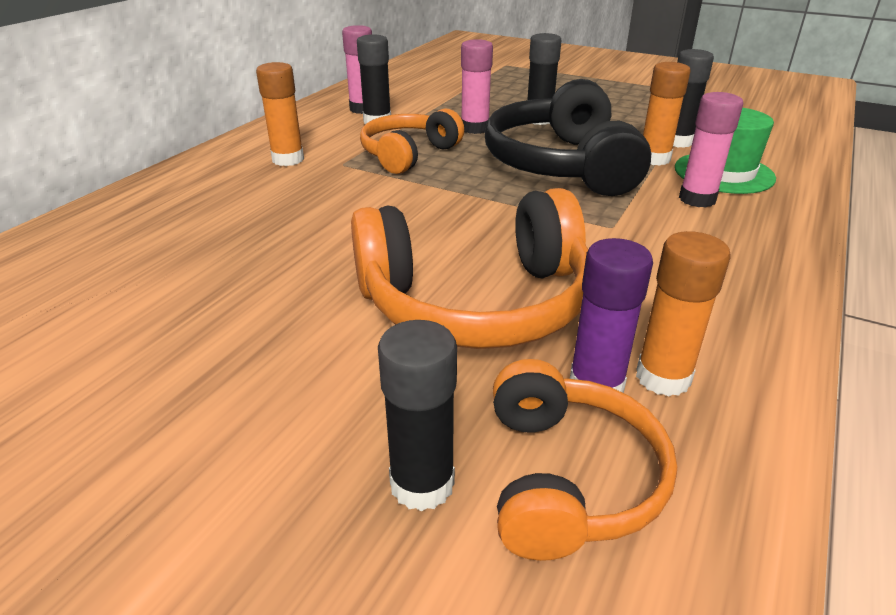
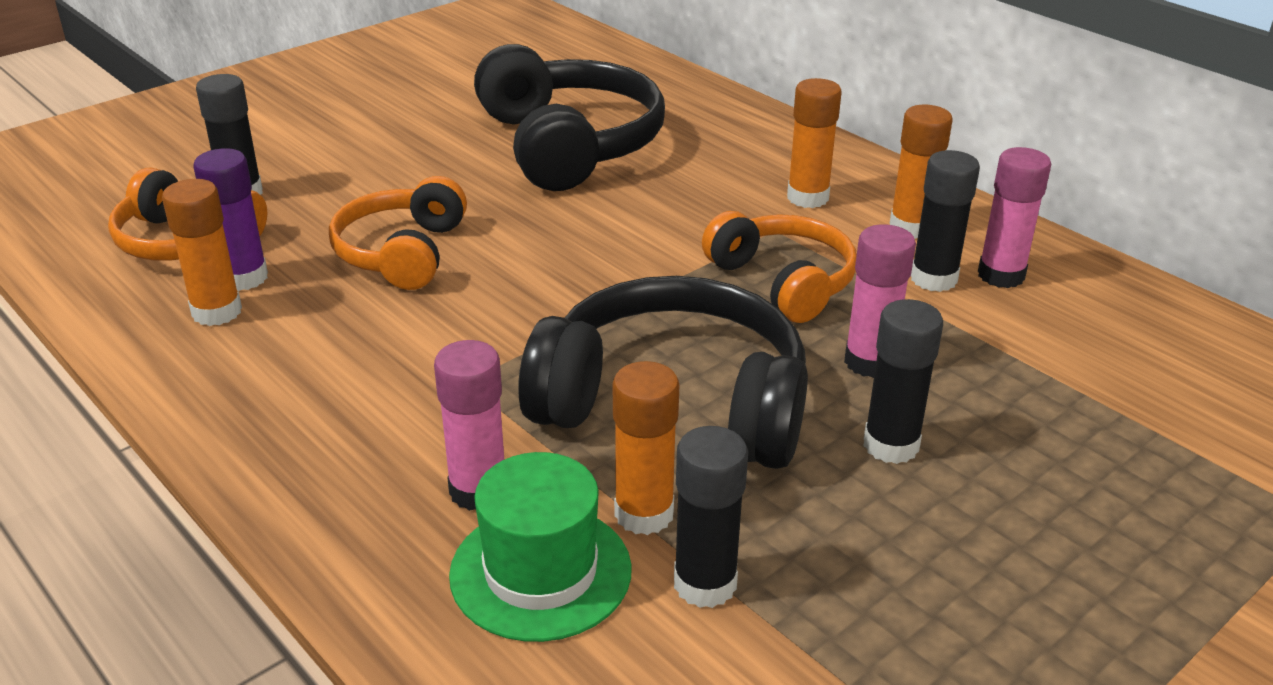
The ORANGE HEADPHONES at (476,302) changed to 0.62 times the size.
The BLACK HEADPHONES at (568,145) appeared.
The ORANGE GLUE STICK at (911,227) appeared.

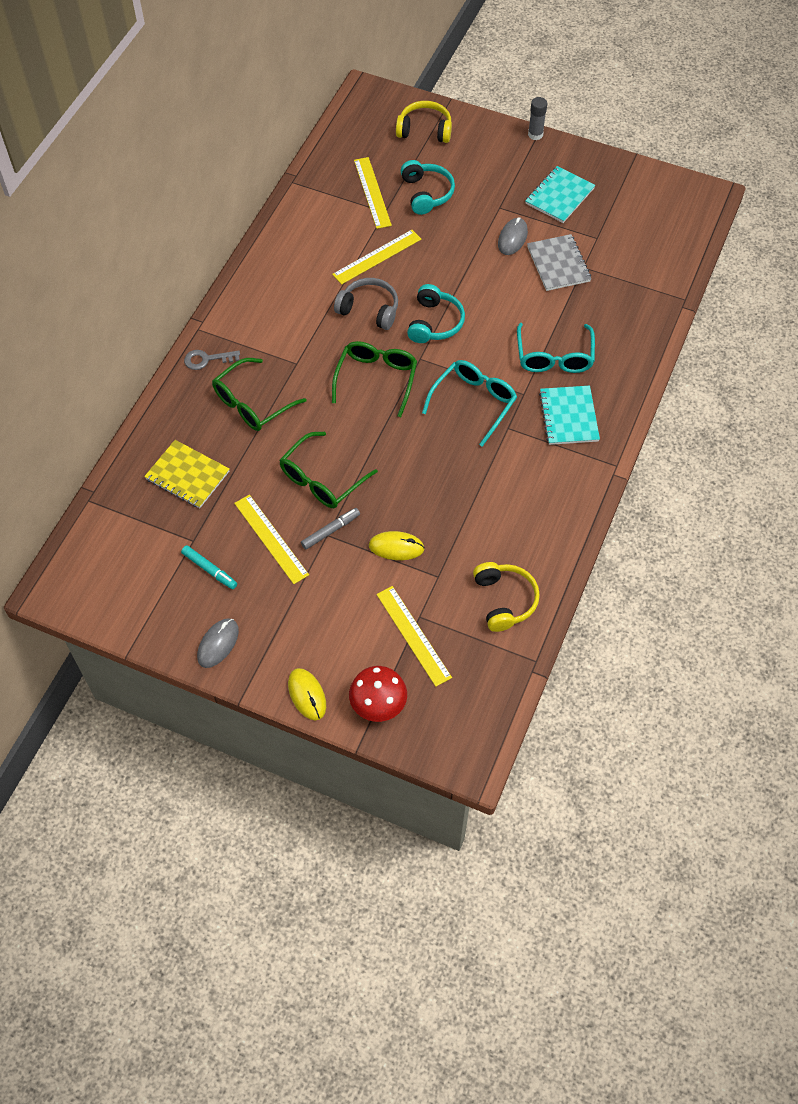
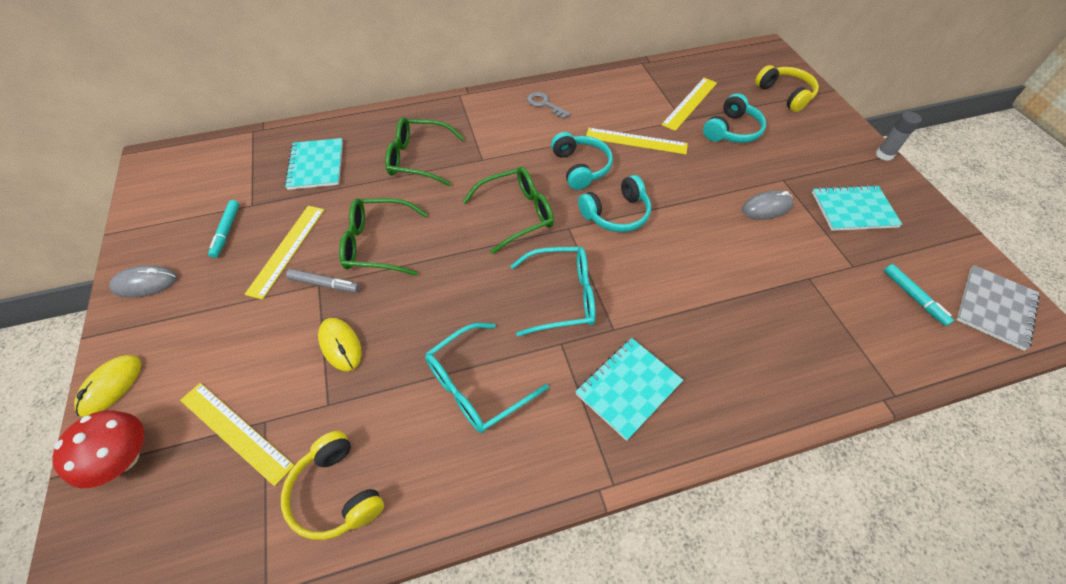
The GREY NOTEBOOK moved from (558,264) to (995,308).
The GREY HEADPHONES at (369,310) became the TURQUOISE HEADPHONES at (580,167).
The TURQUOISE GLASSES moved from (554,357) to (476,386).
The GREY KEY moved from (207,359) to (544,104).
The YELLOW NOTEBOOK at (187,475) became the TURQUOISE NOTEBOOK at (316,165).
The YELLOW HEADPHONES at (504,600) turned 105 degrees clockwise.
The YELLOW RULER at (413,635) turned 75 degrees counterclockwise.
The TURQUOISE MARKER at (913,297) appeared.

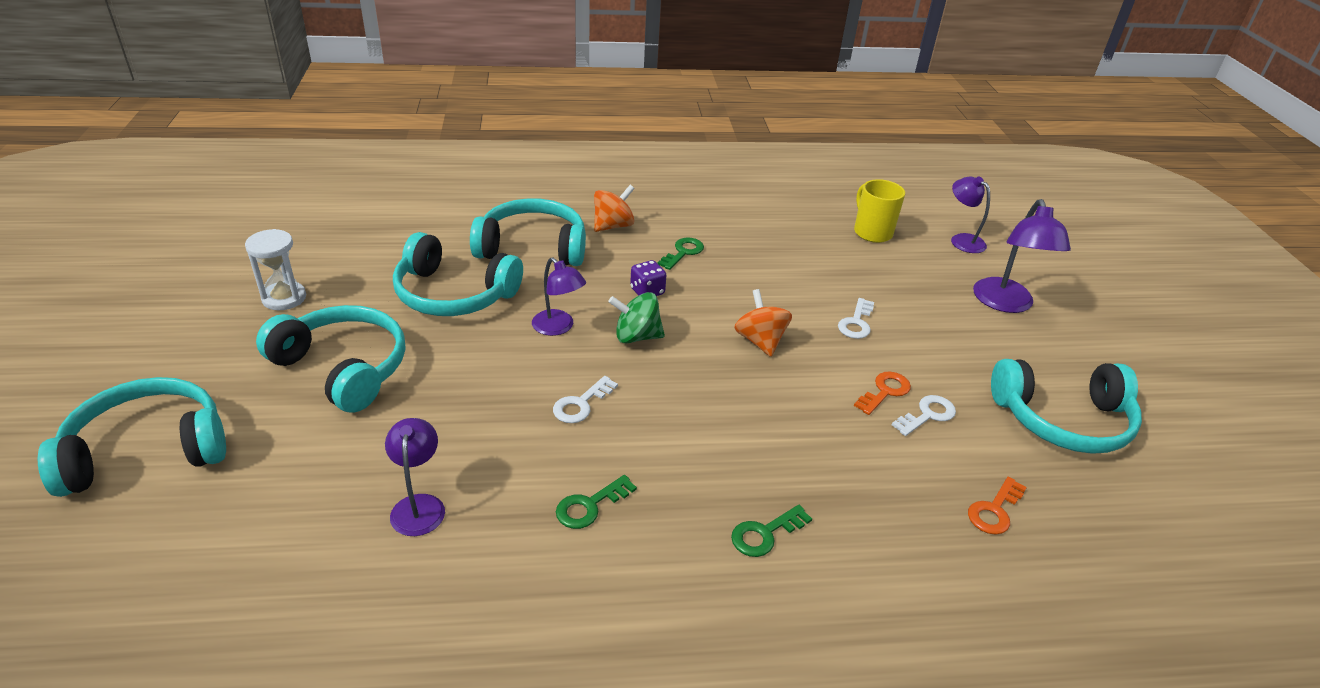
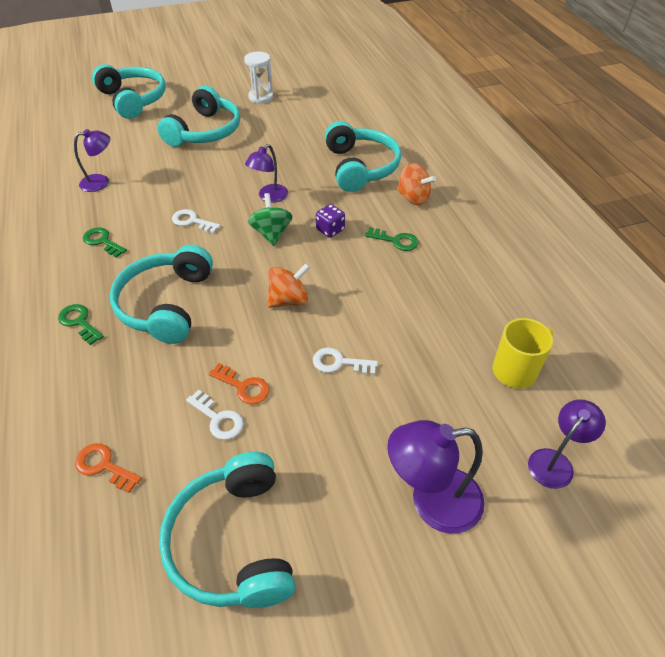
The TURQUOISE HEADPHONES moved from (453,294) to (166,304).

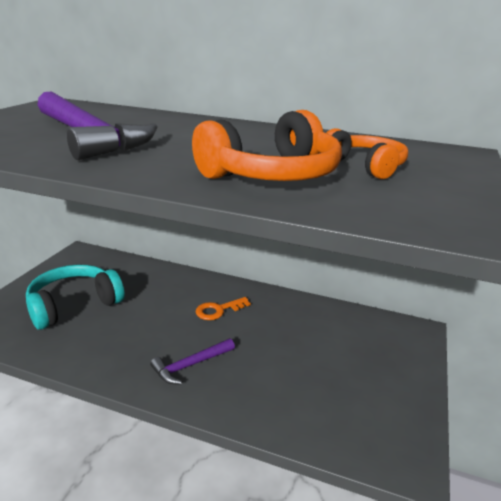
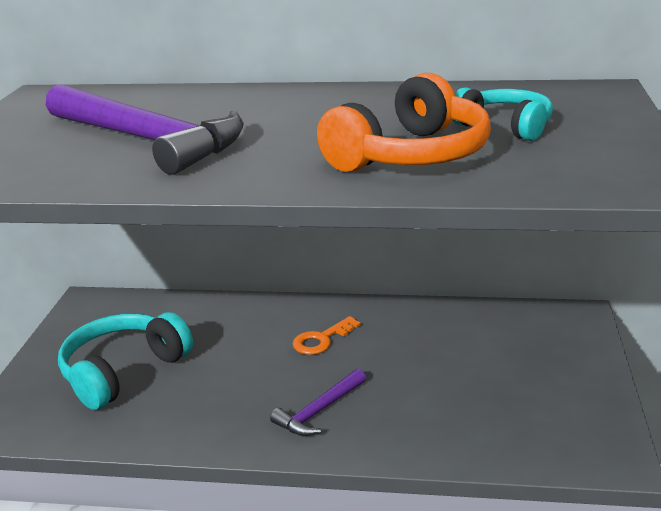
The ORANGE HEADPHONES at (365,166) became the TURQUOISE HEADPHONES at (505,127).

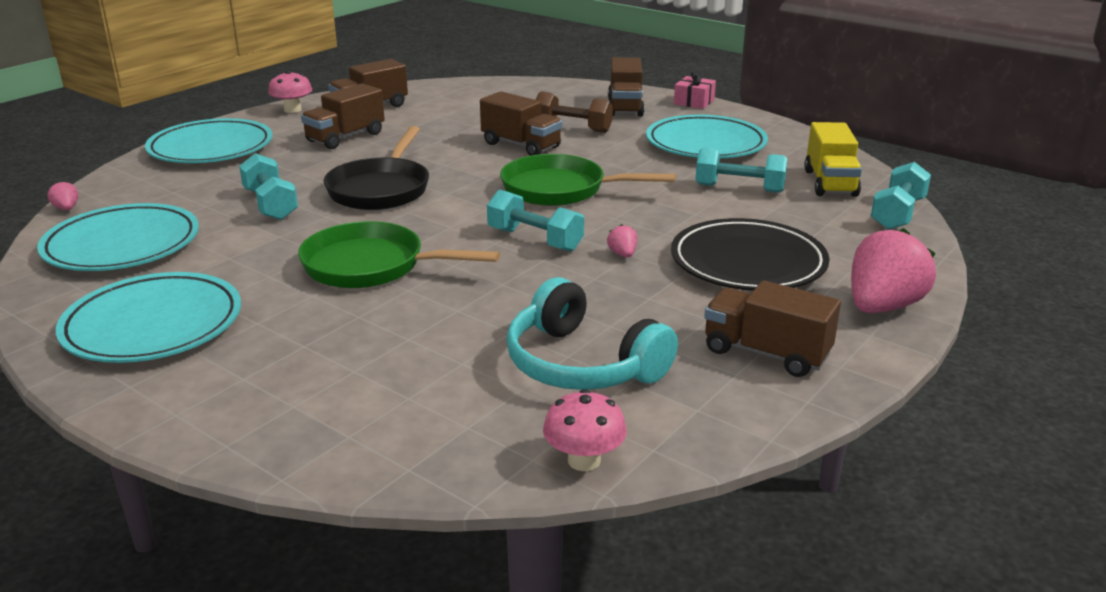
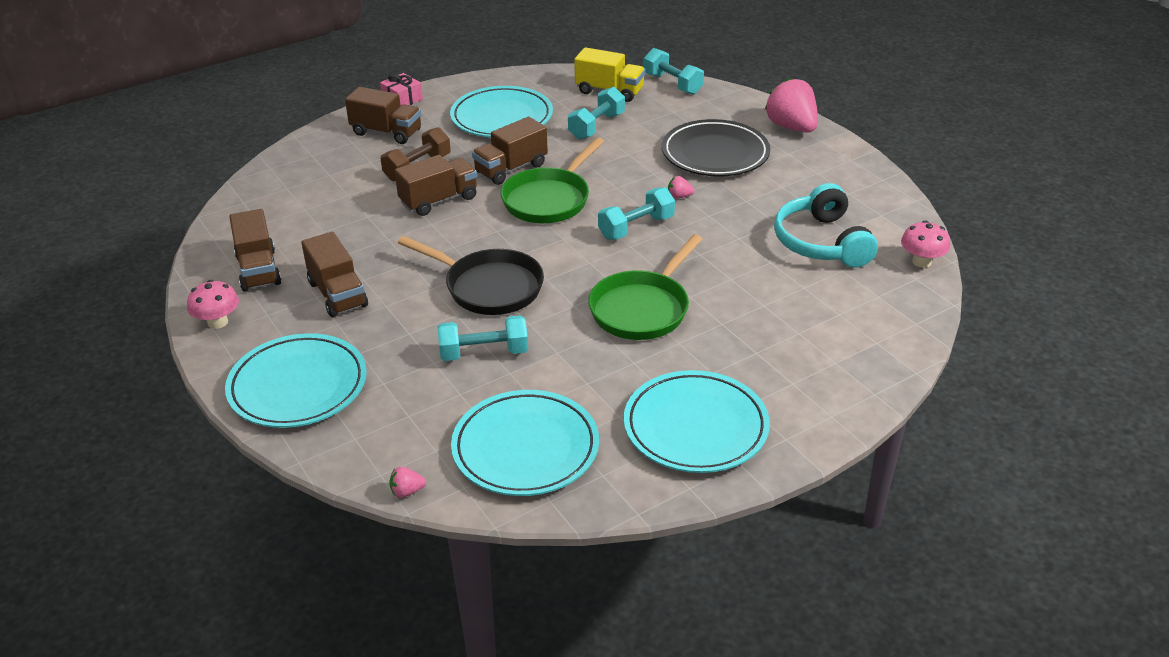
The TURQUOISE HEADPHONES at (581,364) turned 105 degrees clockwise.
The BROWN TRUCK moved from (766,353) to (511,169).

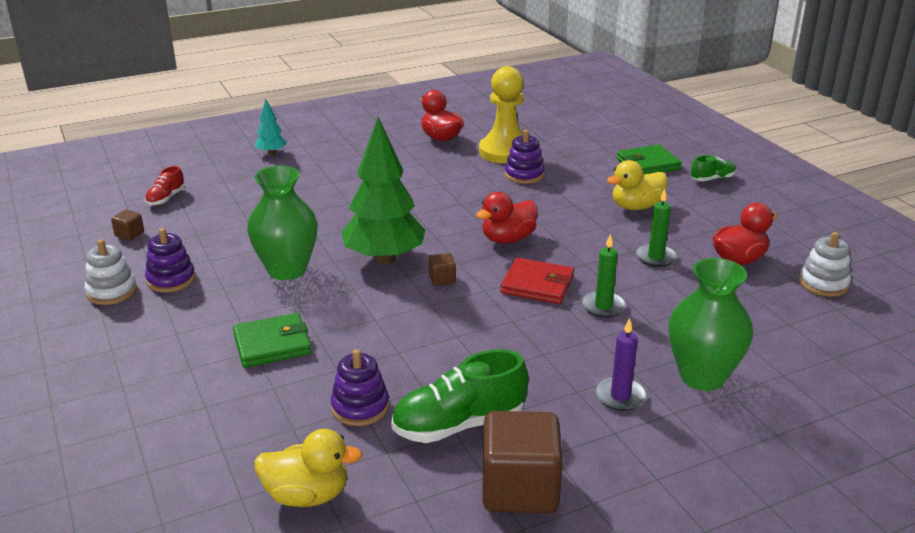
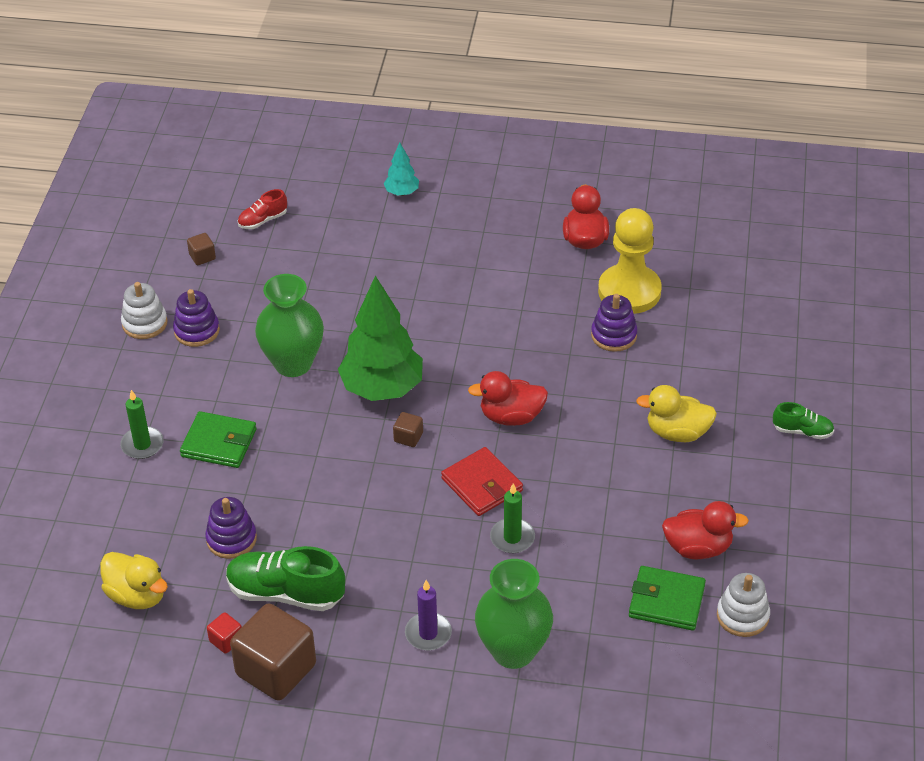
The GREEN WALLET moved from (648,164) to (666,601).
The GREEN CANDLE moved from (655,257) to (142,445).
The RED CUBE at (226,640) appeared.

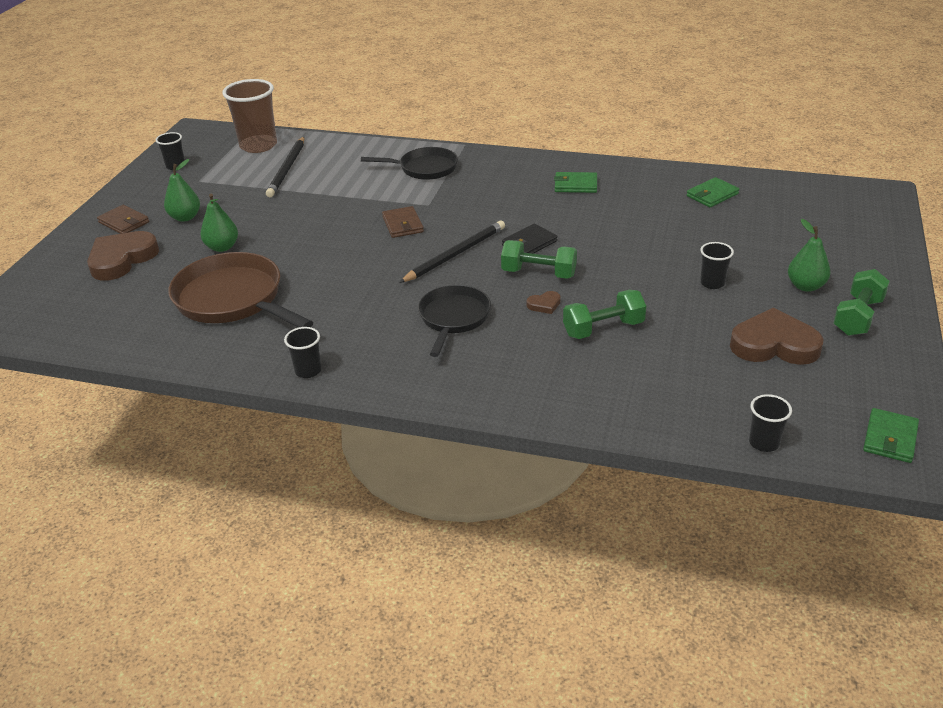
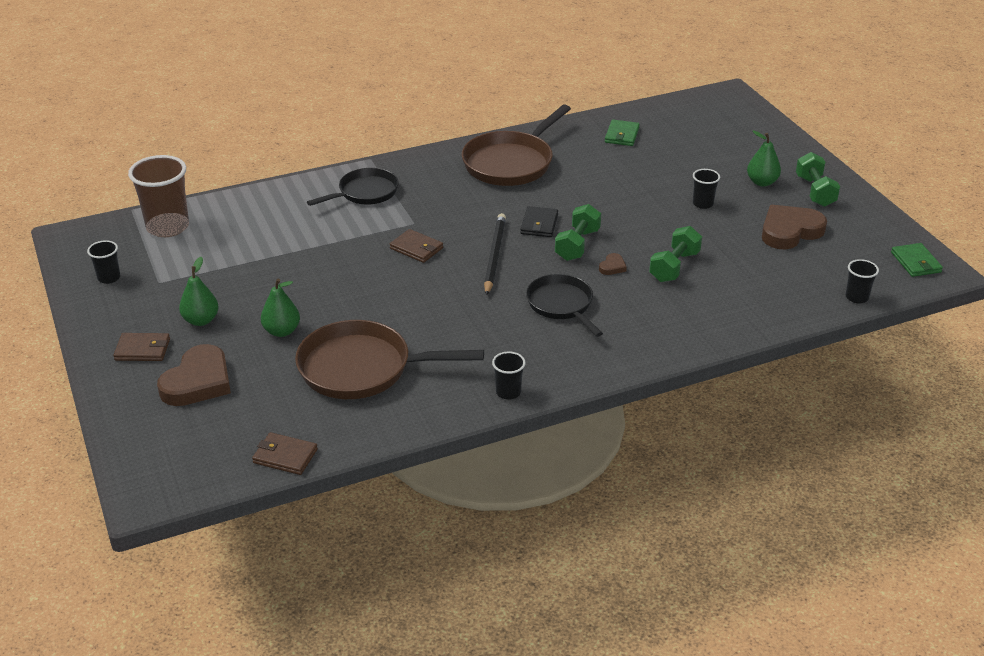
The BLACK PENCIL at (287,169) disappeared.
The GREEN WALLET at (575,185) was replaced by the BROWN PAN at (511,163).
The BROWN HEART at (122,259) turned 150 degrees counterclockwise.
The GREEN DUMBBELL at (538,273) turned 45 degrees counterclockwise.
The BROWN WALLET at (285,456) appeared.

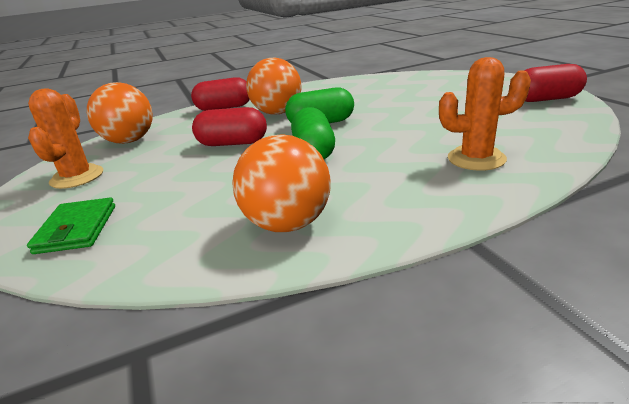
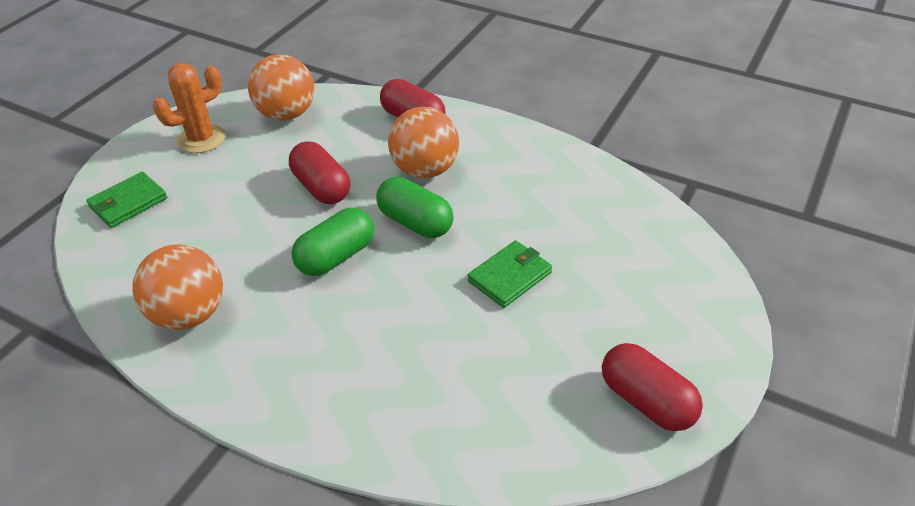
The ORANGE CACTUS at (476,159) disappeared.
The GREEN WALLET at (509,276) appeared.

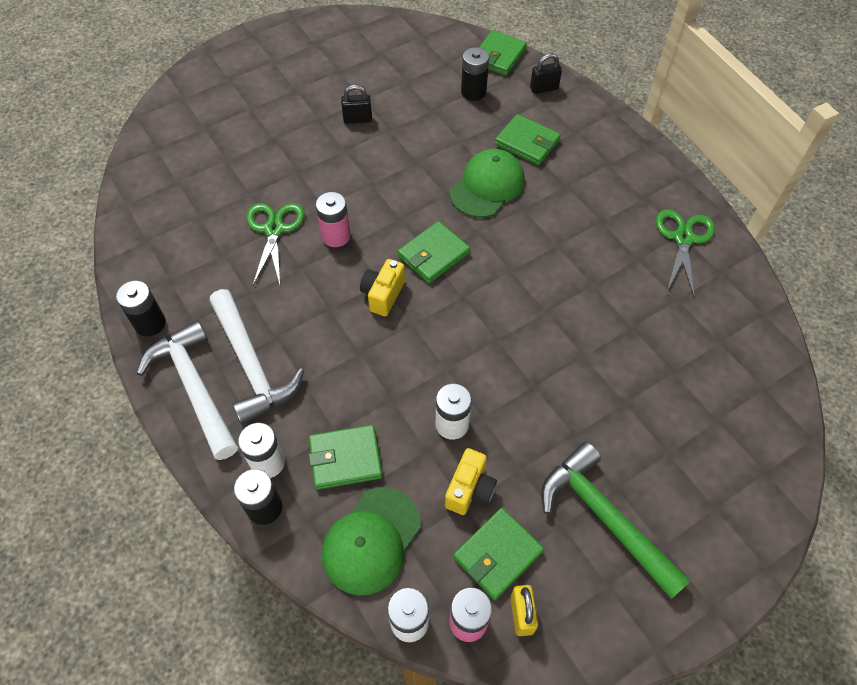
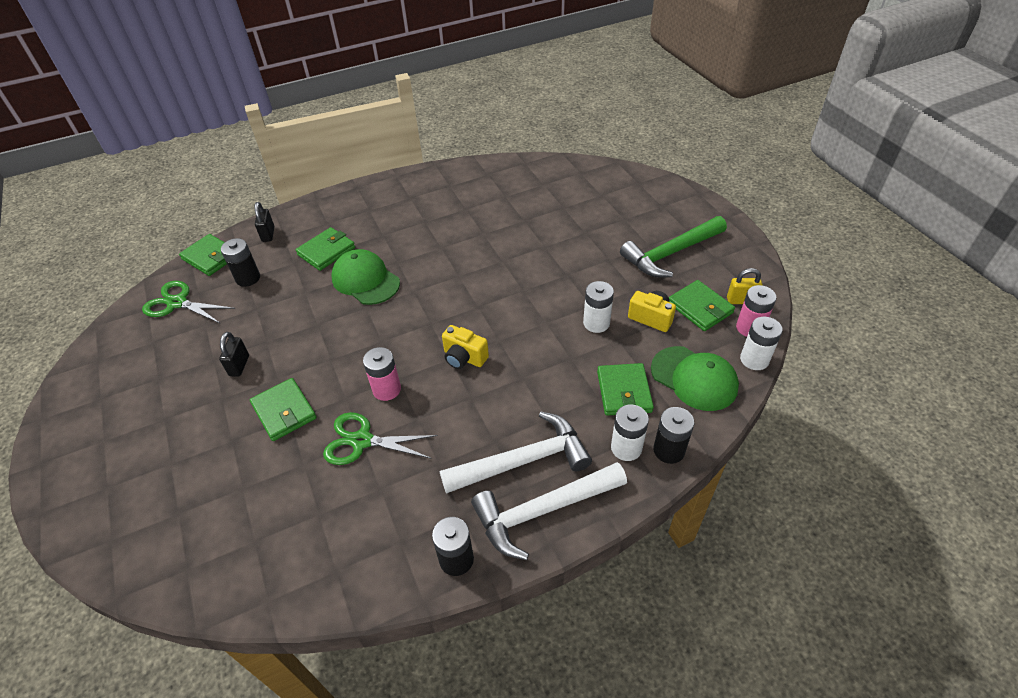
The GREEN SCISSORS moved from (683,238) to (177,303).
The GREEN WALLET moved from (433,254) to (284,411).

